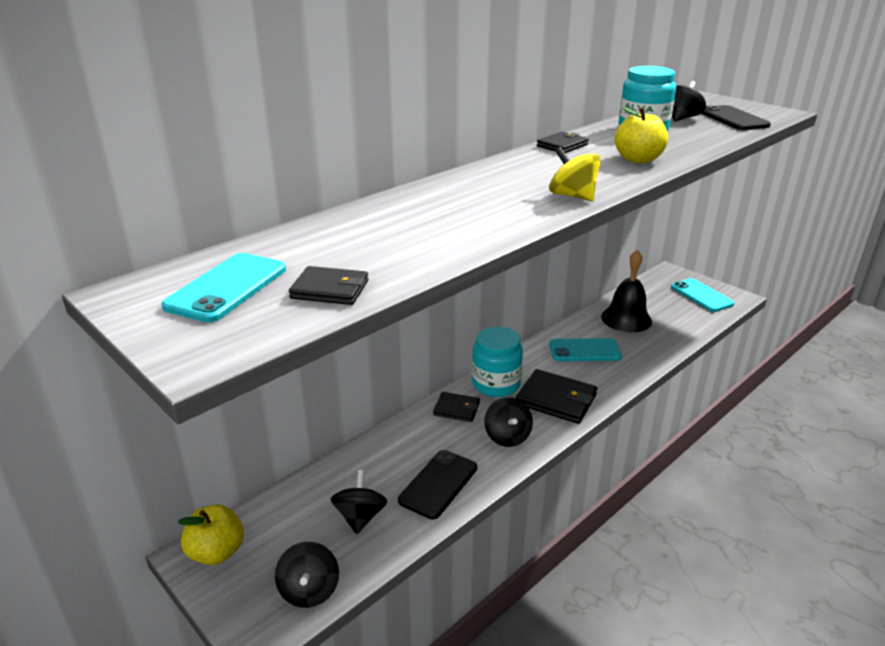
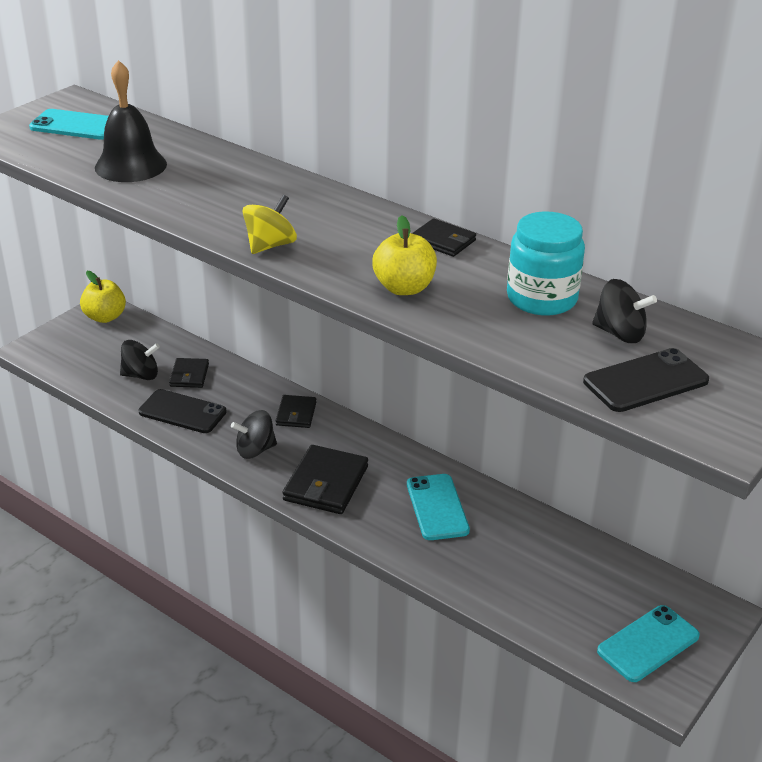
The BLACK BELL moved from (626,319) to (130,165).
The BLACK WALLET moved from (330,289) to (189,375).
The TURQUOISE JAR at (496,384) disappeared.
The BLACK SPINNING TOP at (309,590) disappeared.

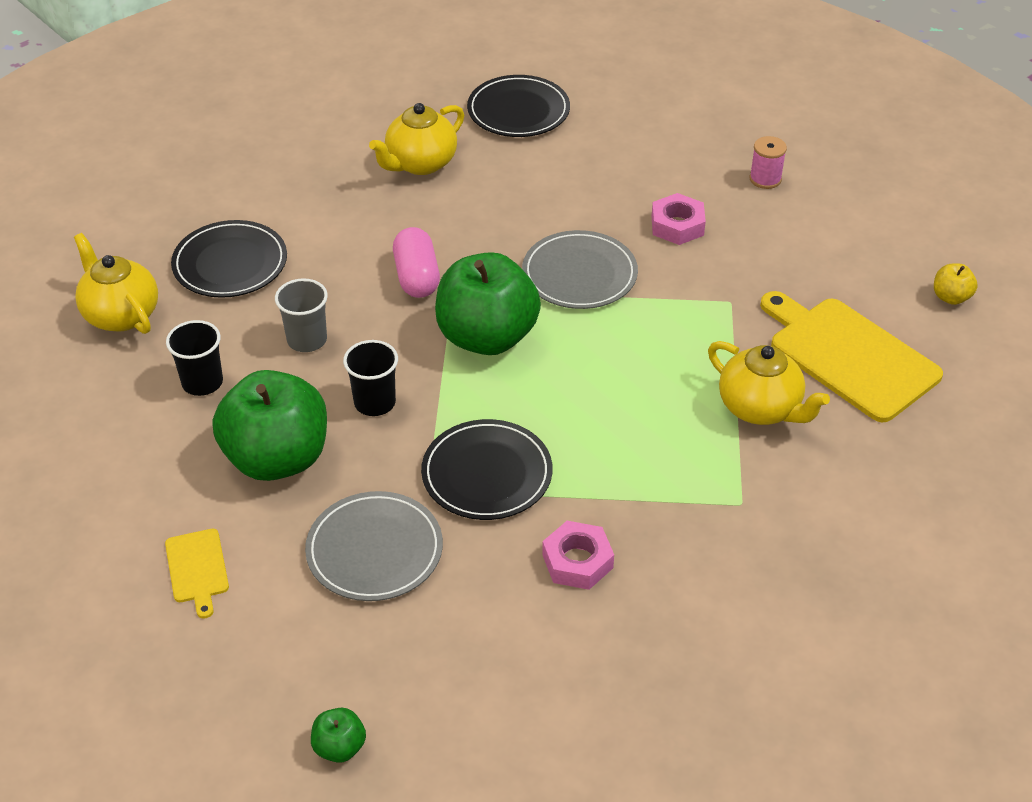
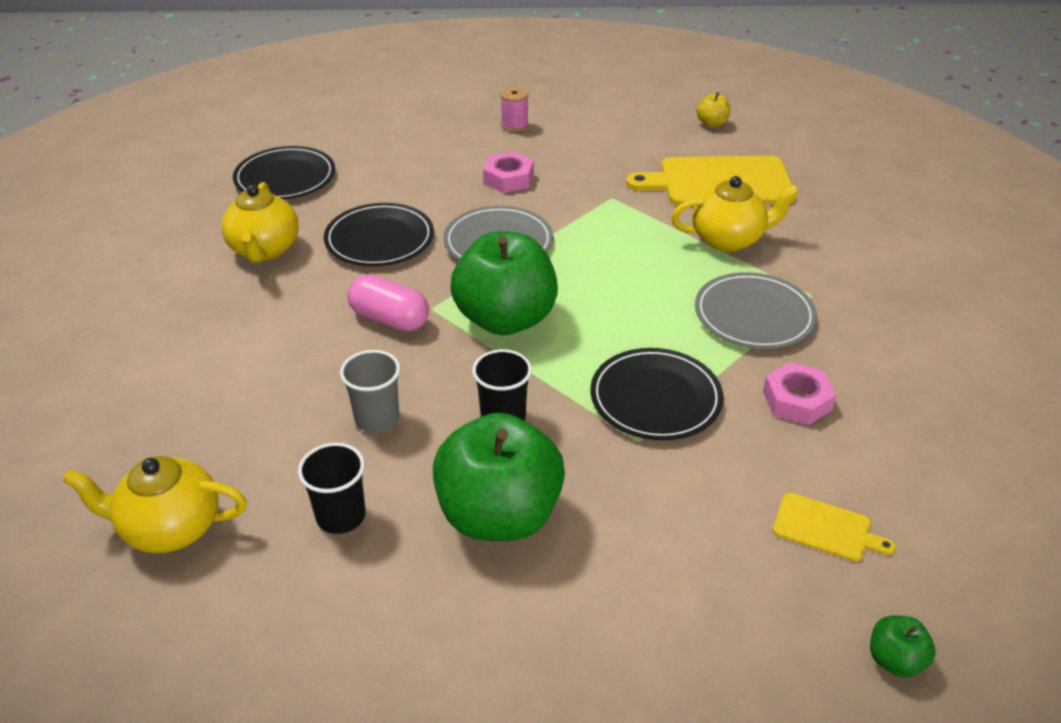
The BLACK PLATE moved from (230,263) to (379,239).
The GREY PLATE moved from (374,550) to (754,315).
The YELLOW CUTTING BOARD moved from (197,569) to (826,528).

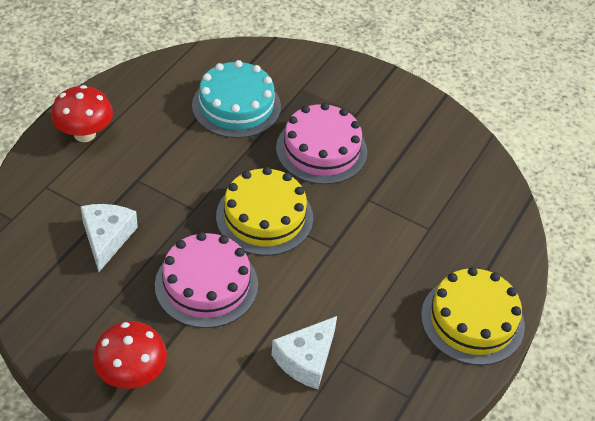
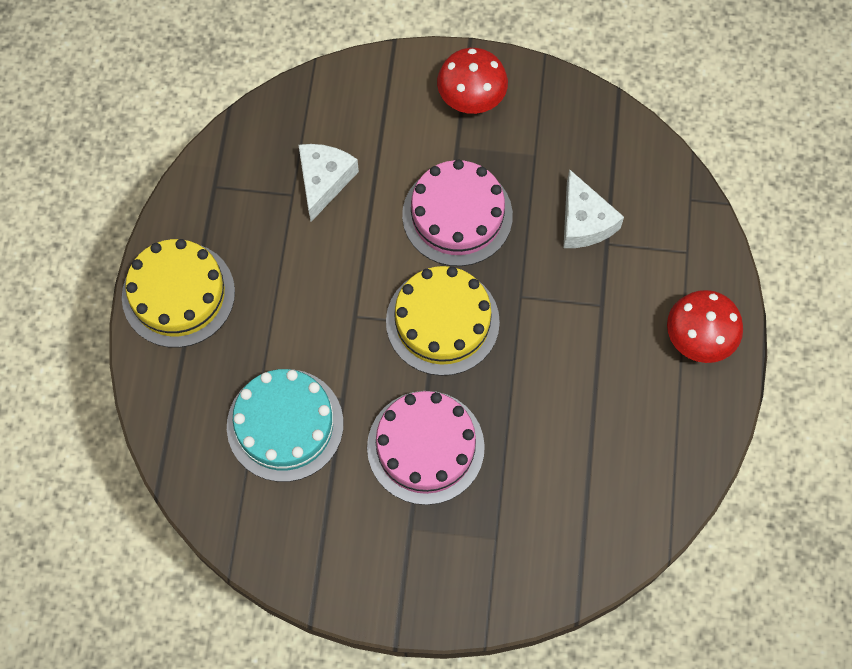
The TURQUOISE CAKE moved from (236,106) to (285,425).

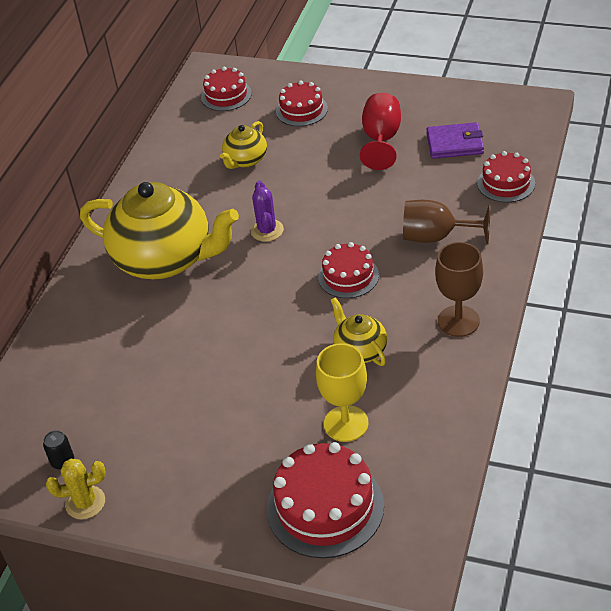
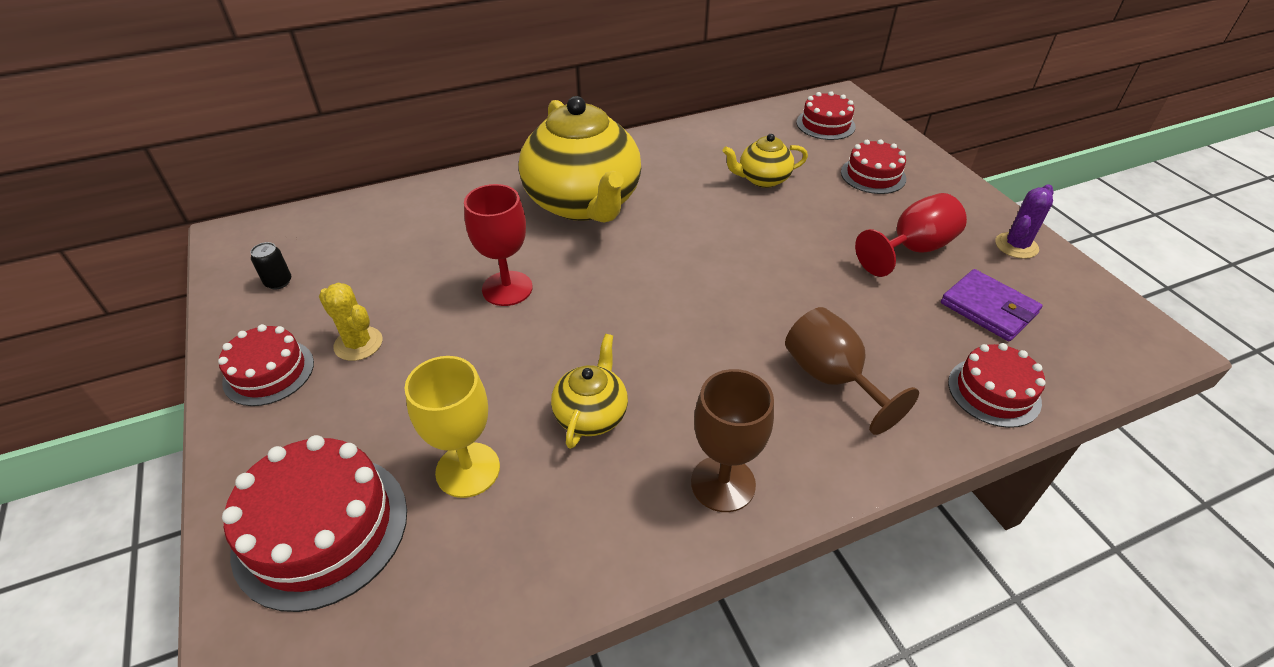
The PURPLE CACTUS moved from (267,230) to (1016,246).
The RED CAKE moved from (348,276) to (269,372).
The YELLOW CACTUS moved from (85,502) to (358,344).
The RED GOBLET at (507,288) appeared.

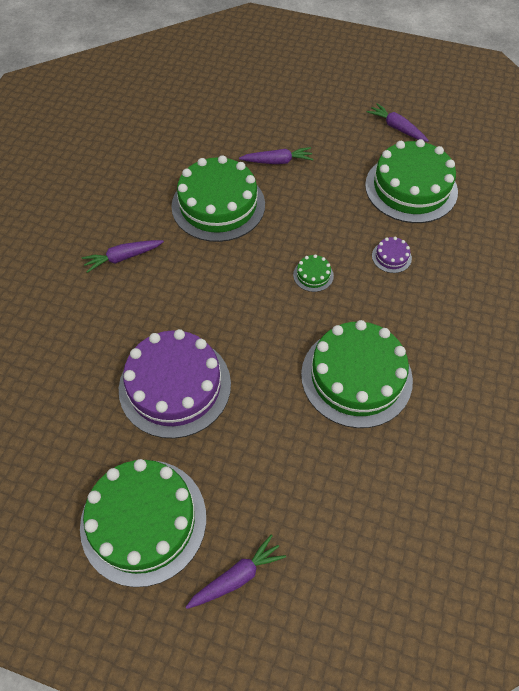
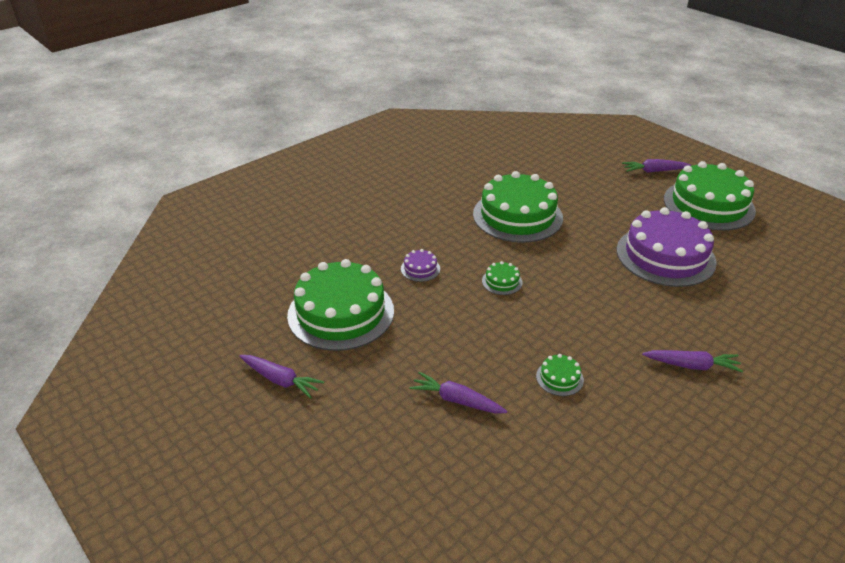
The PURPLE CARROT at (396,128) turned 45 degrees counterclockwise.
The GREEN CAKE at (218,205) changed to 0.40 times the size.

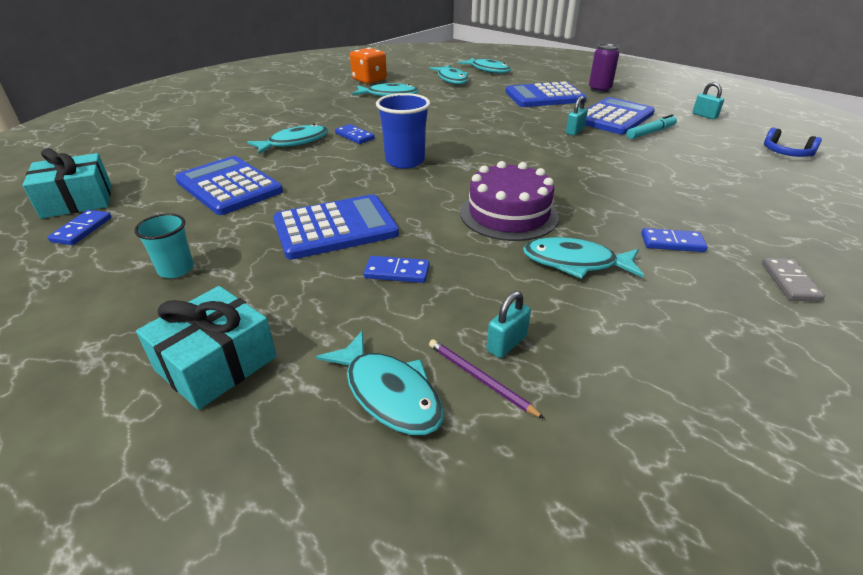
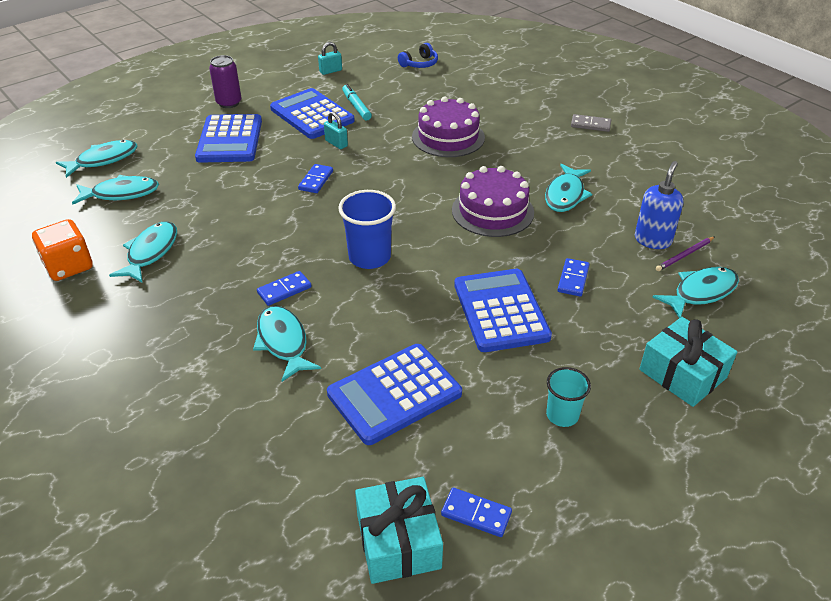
The BLUE DOMINO moved from (672,243) to (316,180).
The TURQUOISE PADLOCK at (506,343) was replaced by the BLUE SOAP DISPENSER at (652,240).
The PURPLE CAKE at (448,137) appeared.

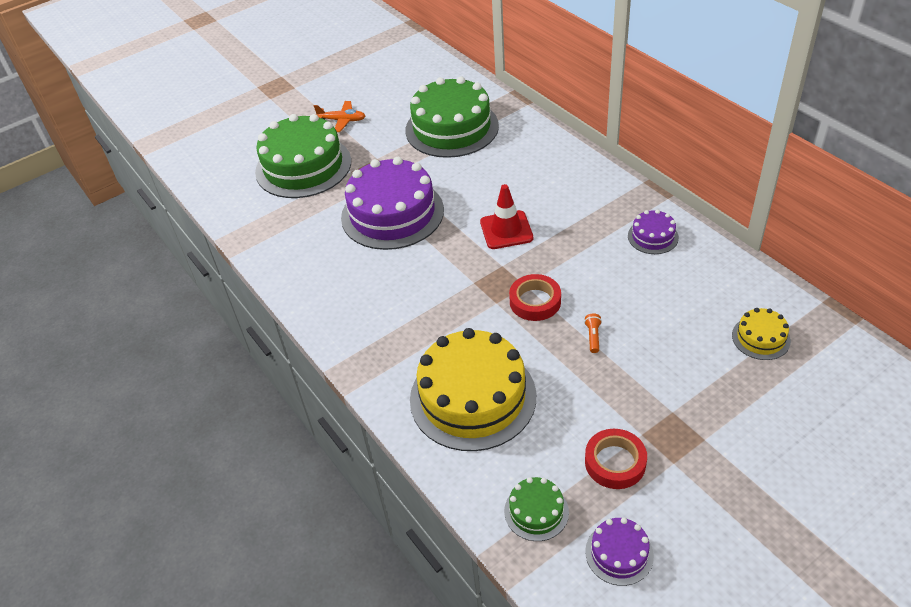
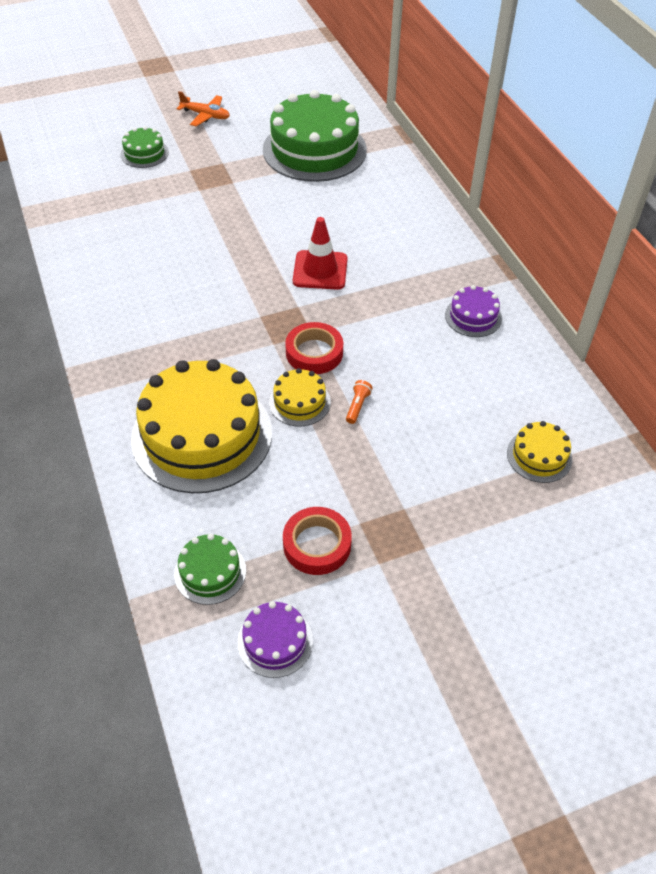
The GREEN CAKE at (303,166) changed to 0.46 times the size.
The PURPLE CAKE at (392,213) disappeared.
The YELLOW CAKE at (299,402) appeared.

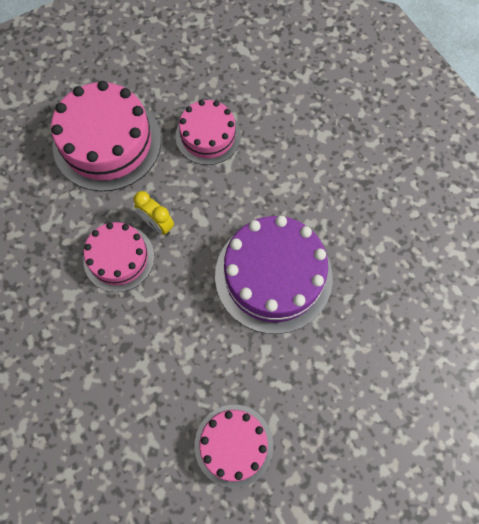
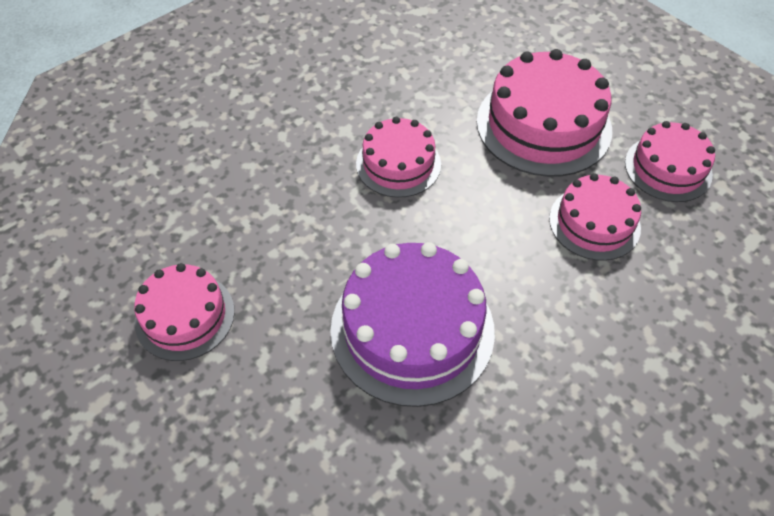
The YELLOW CLOCK at (157,224) disappeared.
The PINK CAKE at (668,168) appeared.

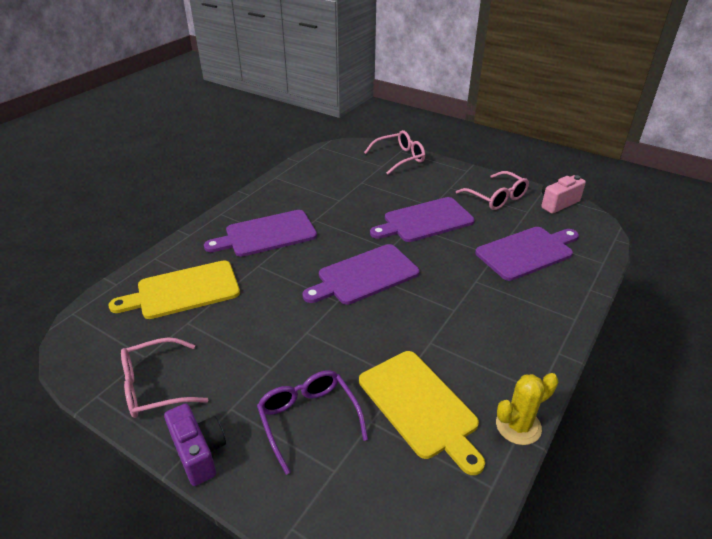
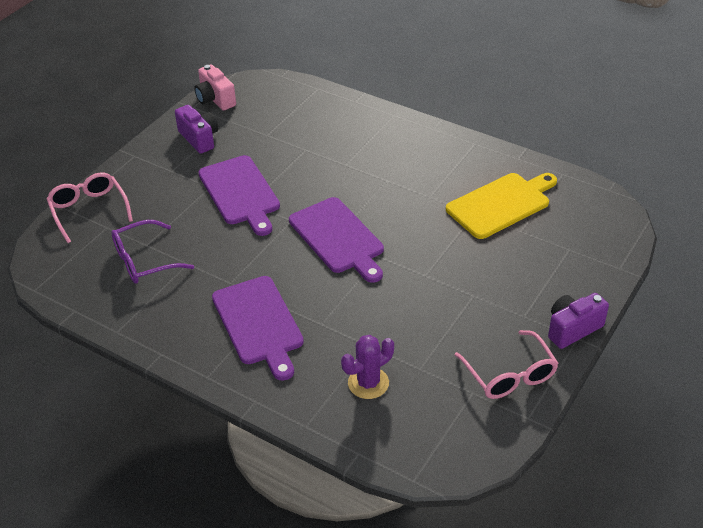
The PINK GLASSES at (496,198) was replaced by the PURPLE CAMERA at (199,138).
The PURPLE CUTTING BOARD at (527,252) disappeared.
The YELLOW CUTTING BOARD at (183,291) was replaced by the PURPLE CACTUS at (368,383).
The PURPLE GLASSES moved from (308,419) to (144,261).
The YELLOW CACTUS at (518,426) disappeared.

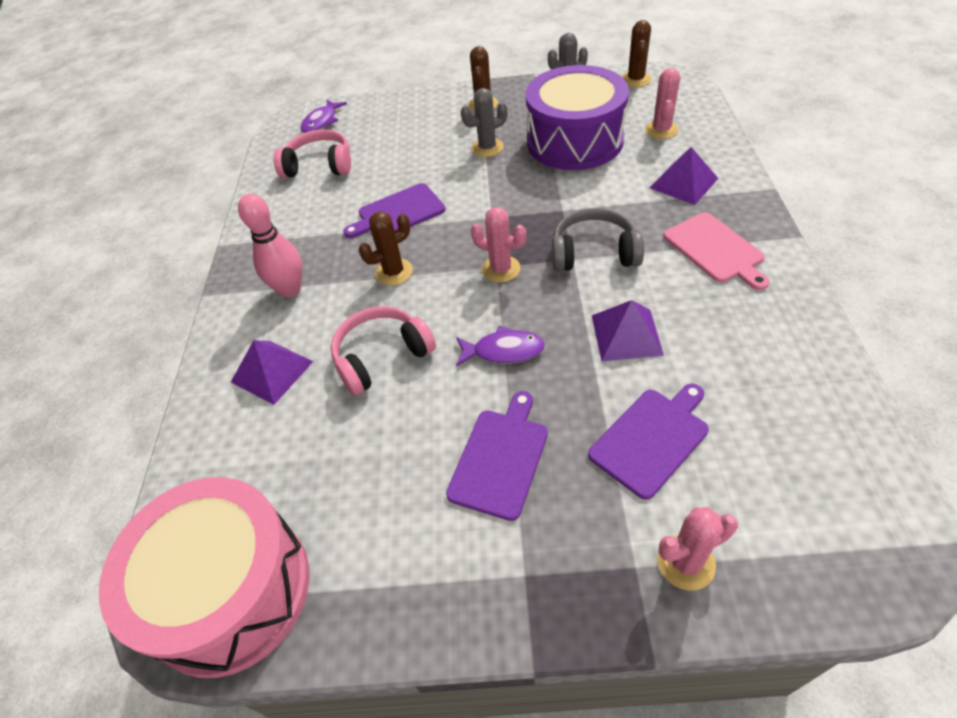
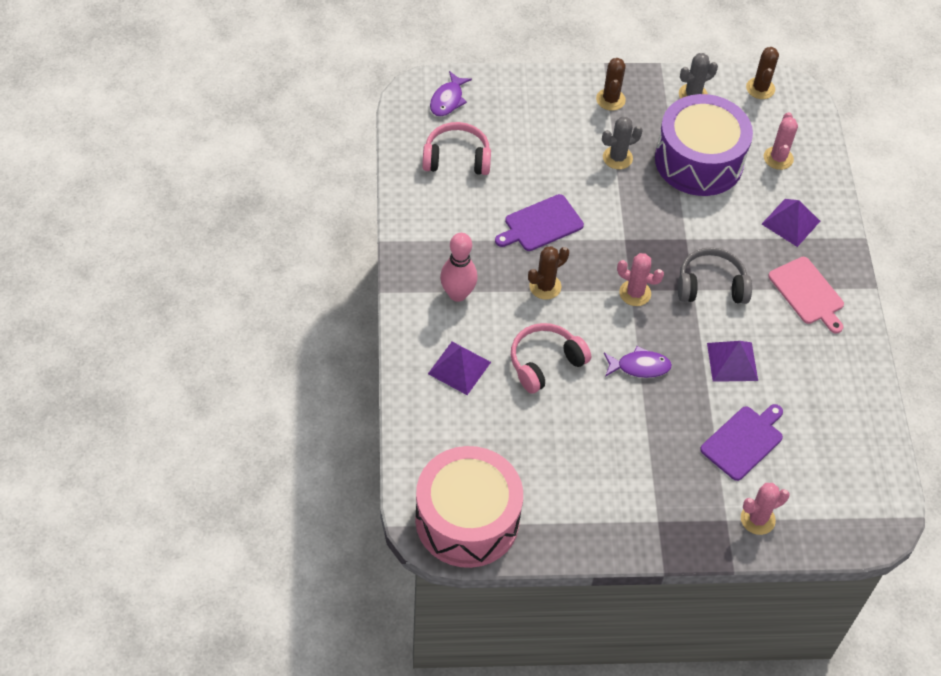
The PURPLE CUTTING BOARD at (500,458) disappeared.

